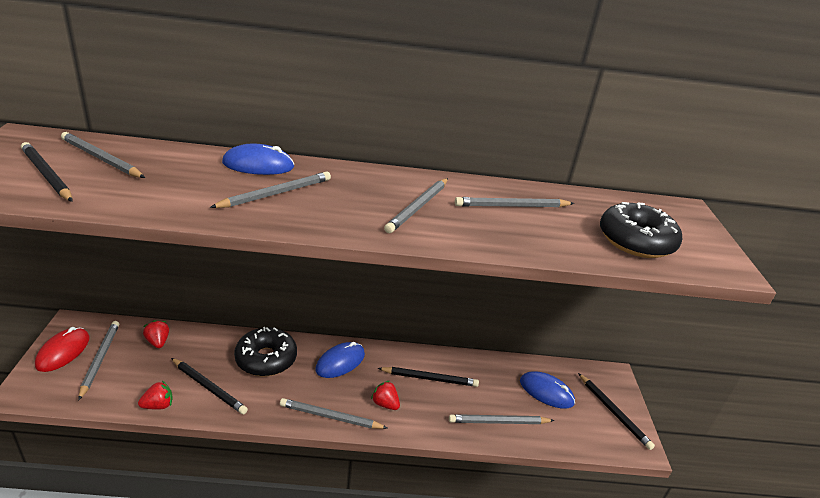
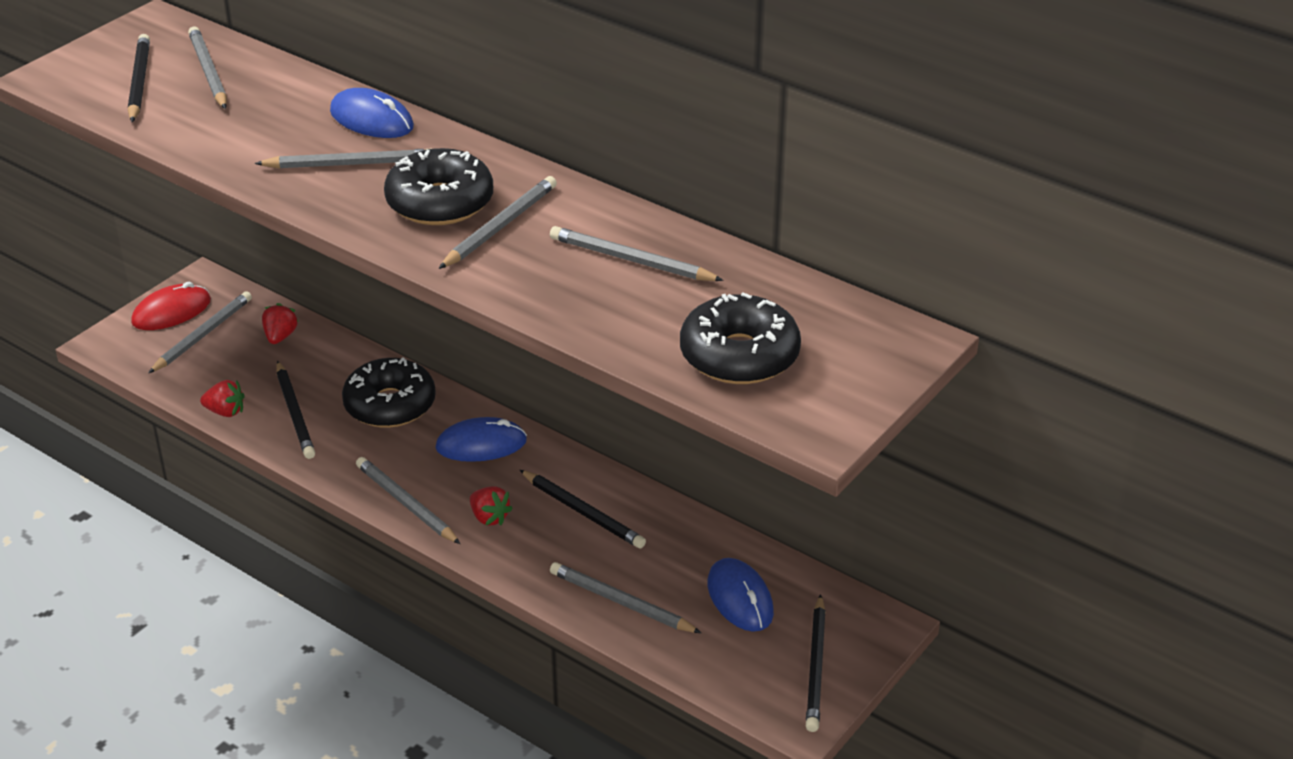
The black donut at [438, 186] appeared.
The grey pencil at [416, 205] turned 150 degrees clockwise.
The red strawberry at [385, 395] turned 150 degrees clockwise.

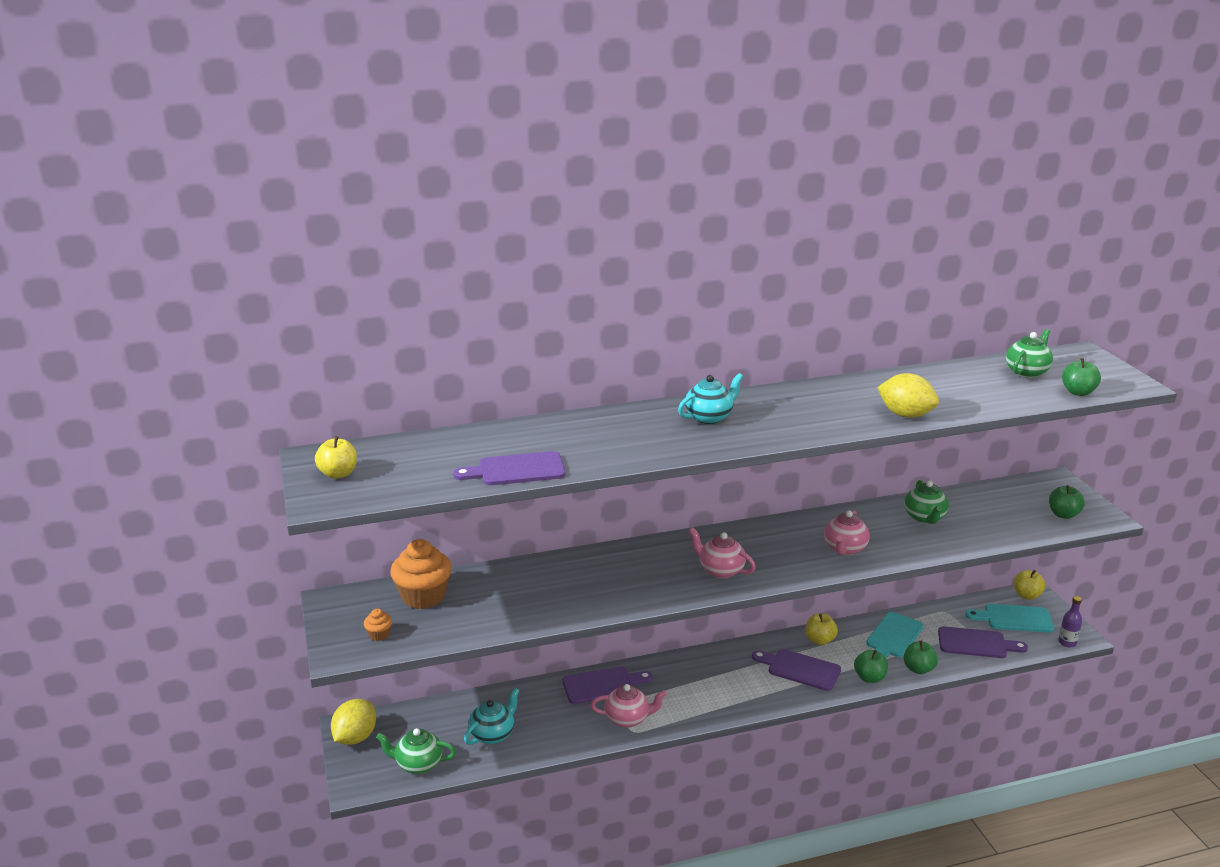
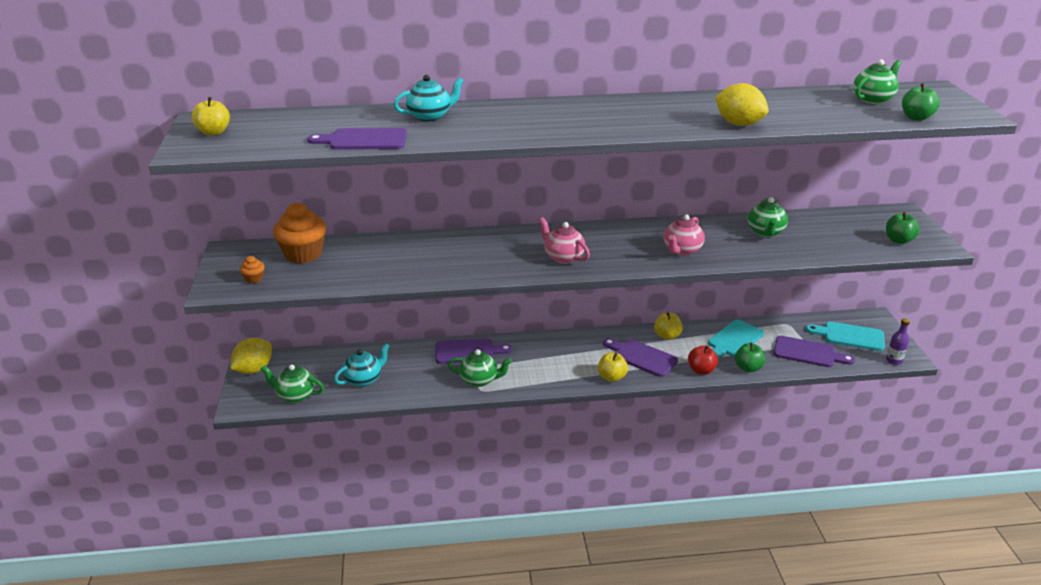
The turquoise teapot moved from [710, 398] to [429, 98].
The pink teapot at [629, 706] became the green teapot at [480, 368].
The yellow apple moved from [1030, 585] to [613, 367].
The green apple at [871, 666] became the red apple at [703, 360].

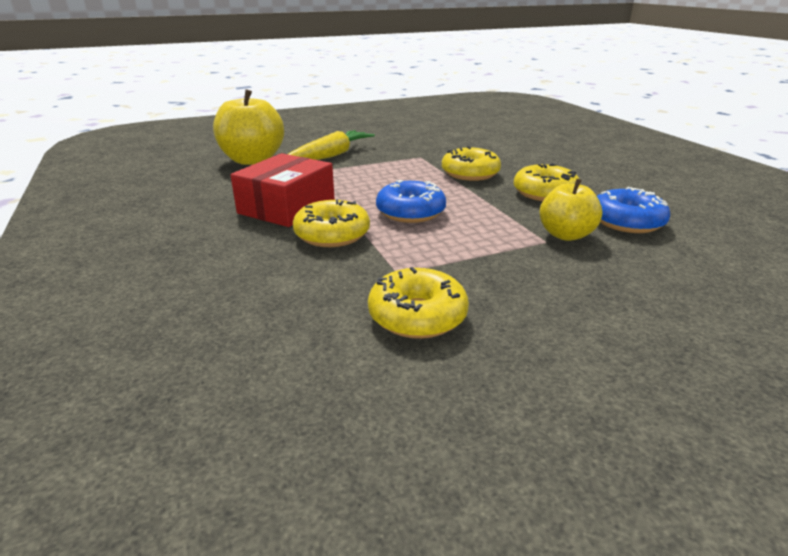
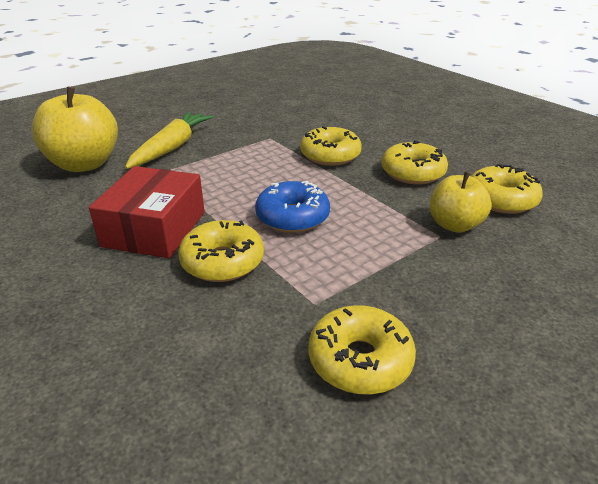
The blue donut at [633, 210] became the yellow donut at [507, 189].

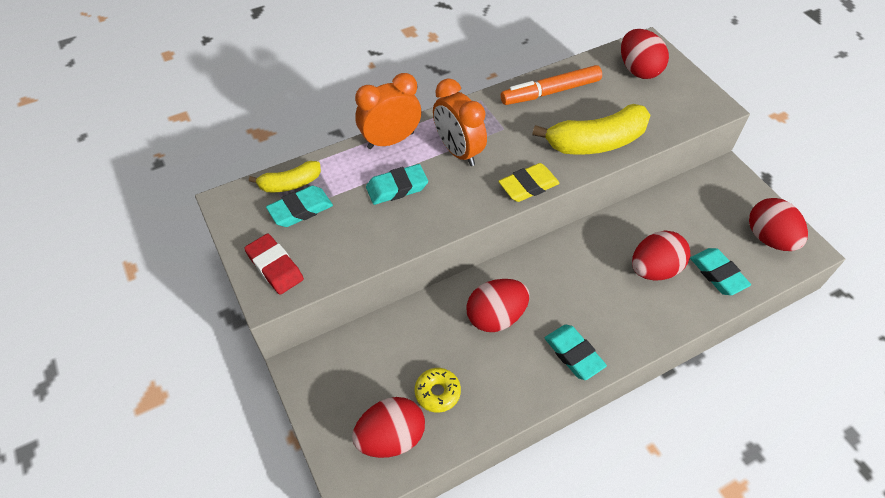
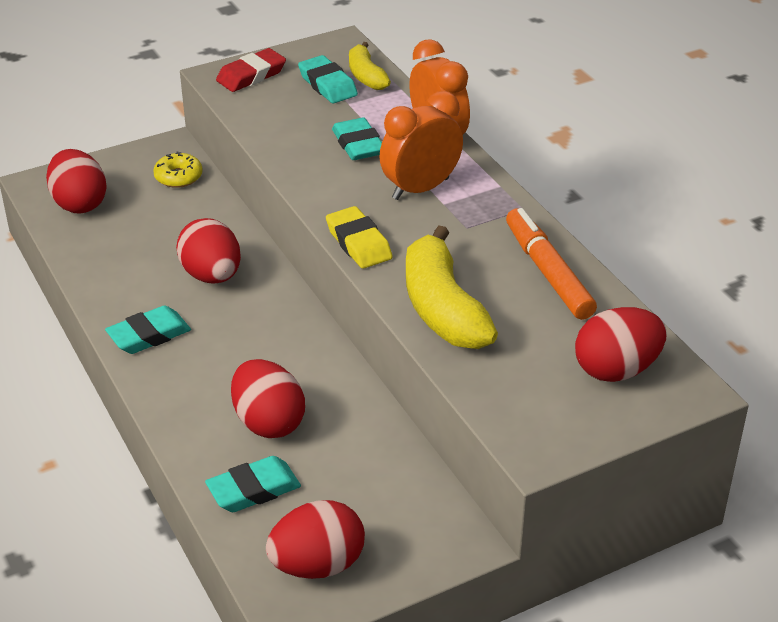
The yellow donut moved from [438, 390] to [178, 169].

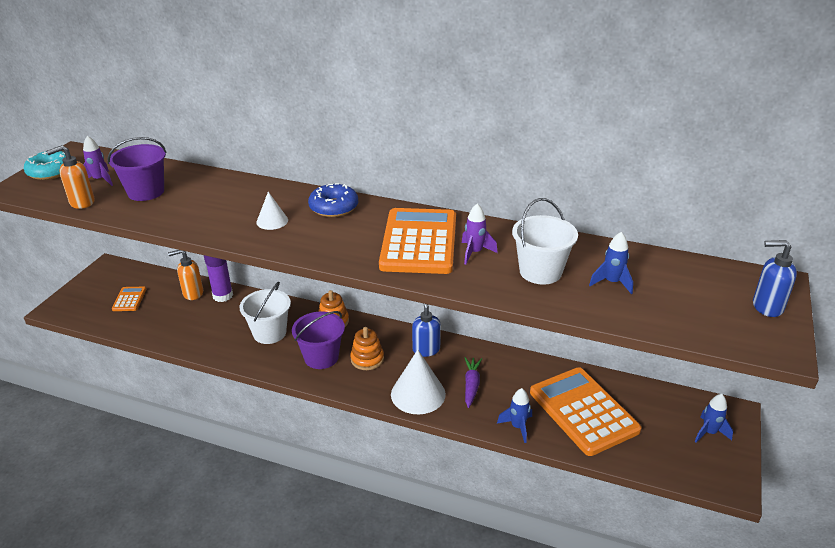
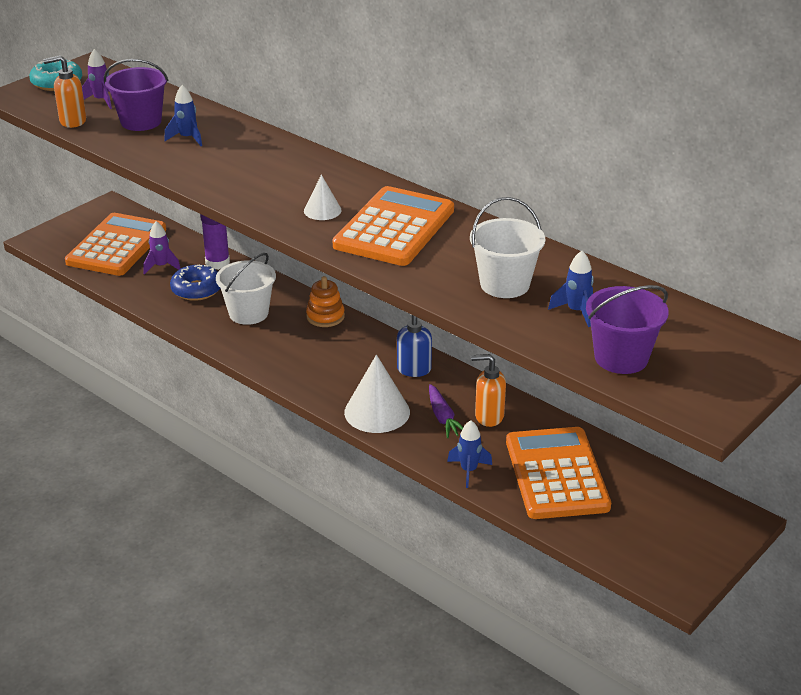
The orange calculator at [129, 299] changed to 2.24 times the size.
The purple rocket moved from [480, 234] to [162, 247].
The blue rocket moved from [714, 418] to [183, 115].
The blue donut moved from [333, 200] to [195, 283].
The white cone moved from [272, 211] to [323, 197].
The purple carrot at [473, 382] turned 135 degrees clockwise.
The orange soap dispenser moved from [185, 275] to [488, 390].
The purple bucket moved from [318, 340] to [627, 329].
The orange stacking toy at [367, 348] disappeared.
The blue soap dispenser at [775, 278] disappeared.

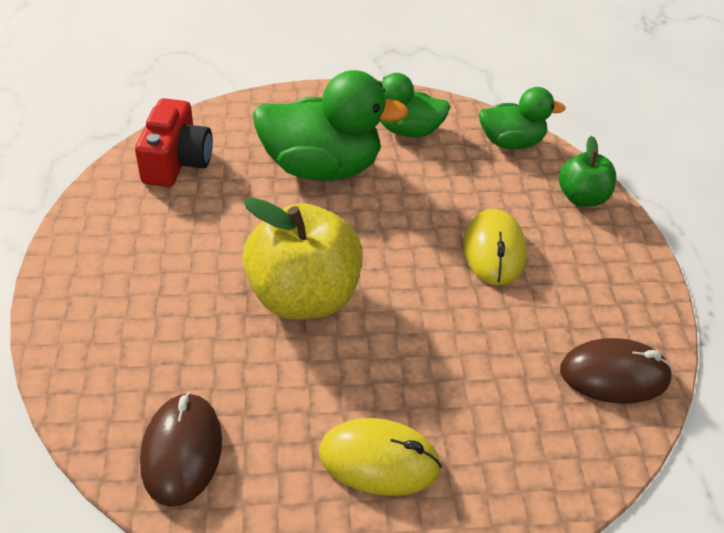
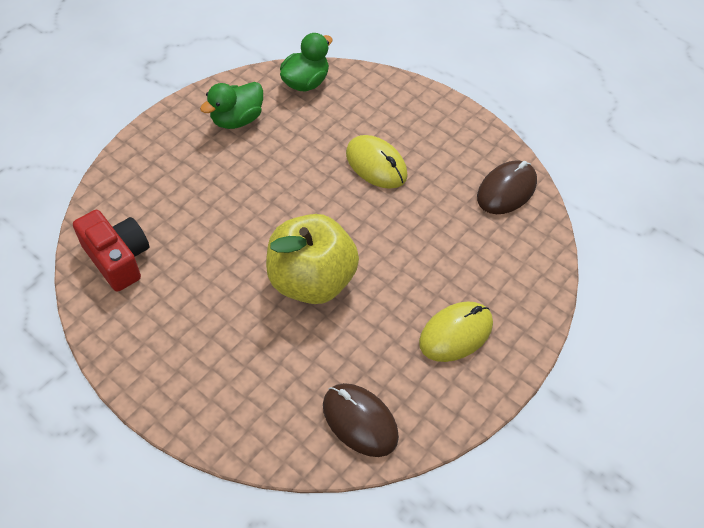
The green duck at [331, 125] disappeared.
The green apple at [587, 171] disappeared.

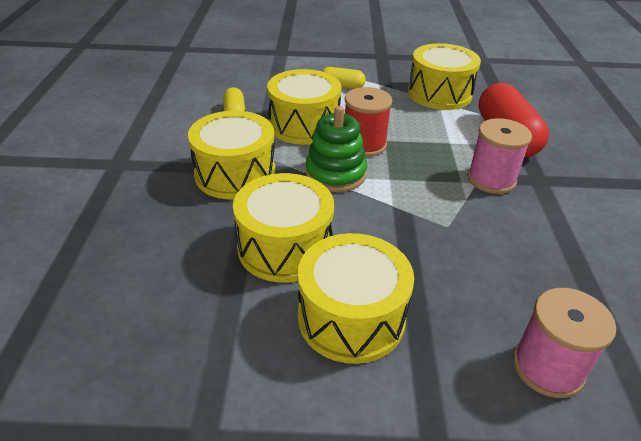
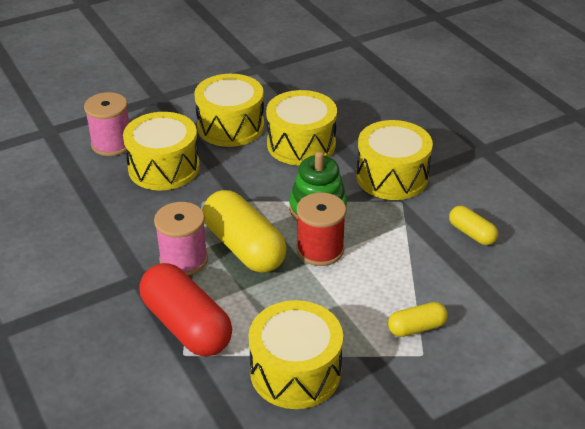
The yellow drum moved from [304, 107] to [161, 151].
The yellow capsule at [245, 231] appeared.

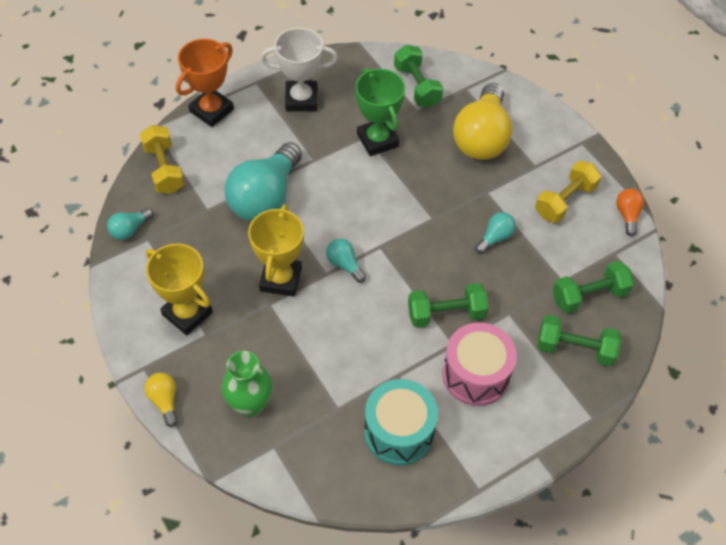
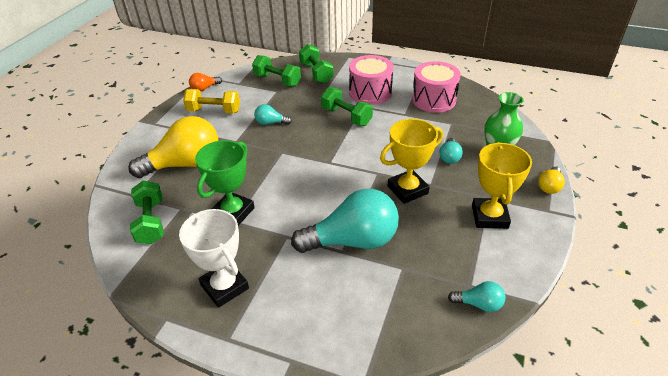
The green dumbbell at [418, 76] turned 45 degrees counterclockwise.
The turquoise drum at [401, 422] became the pink drum at [436, 87].
The turquoise light bulb moved from [346, 261] to [451, 151].
The yellow dumbbell at [162, 159] disappeared.
The orange trophy at [205, 83] disappeared.

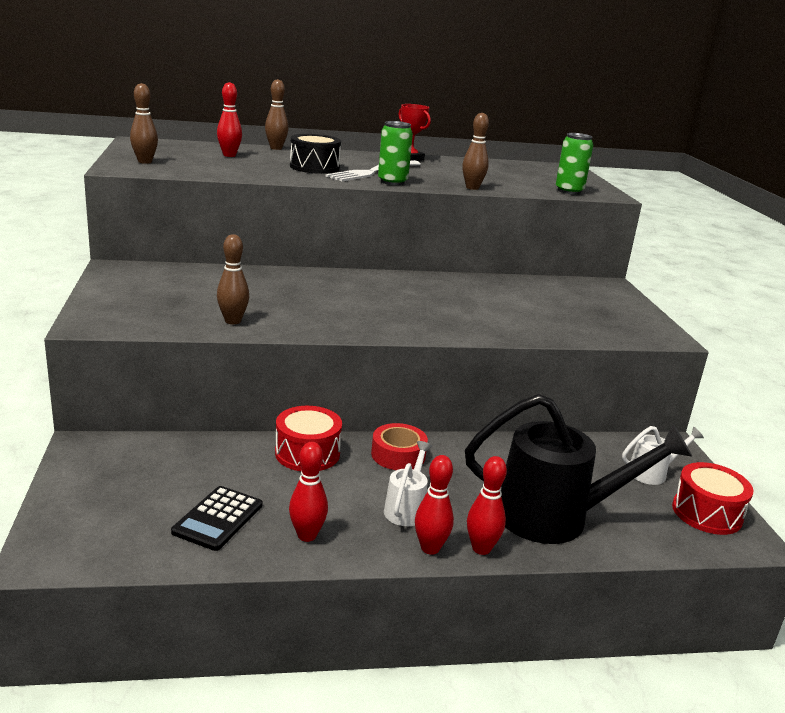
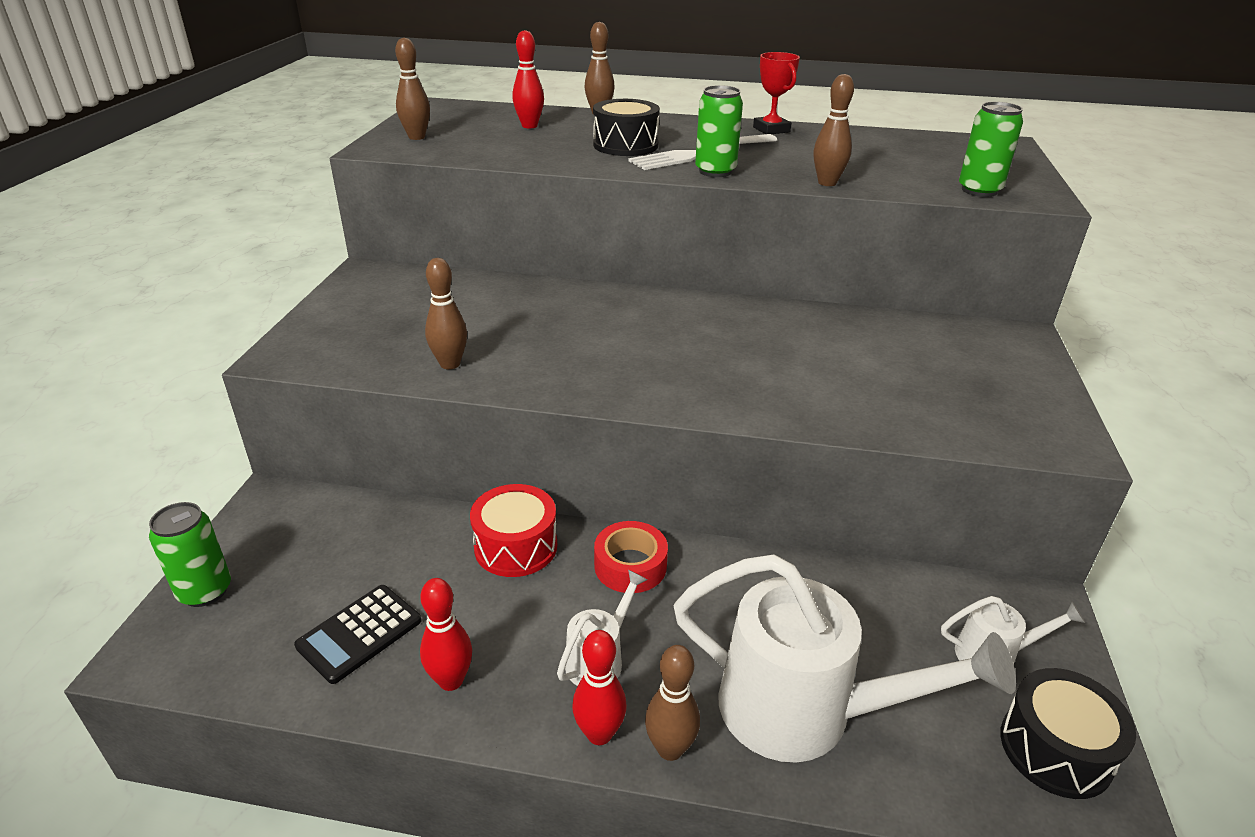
The green can at [190, 554] appeared.
The red bowling pin at [487, 505] became the brown bowling pin at [672, 703].
The black watering can at [578, 469] became the white watering can at [845, 658].
The red drum at [713, 498] became the black drum at [1068, 733].

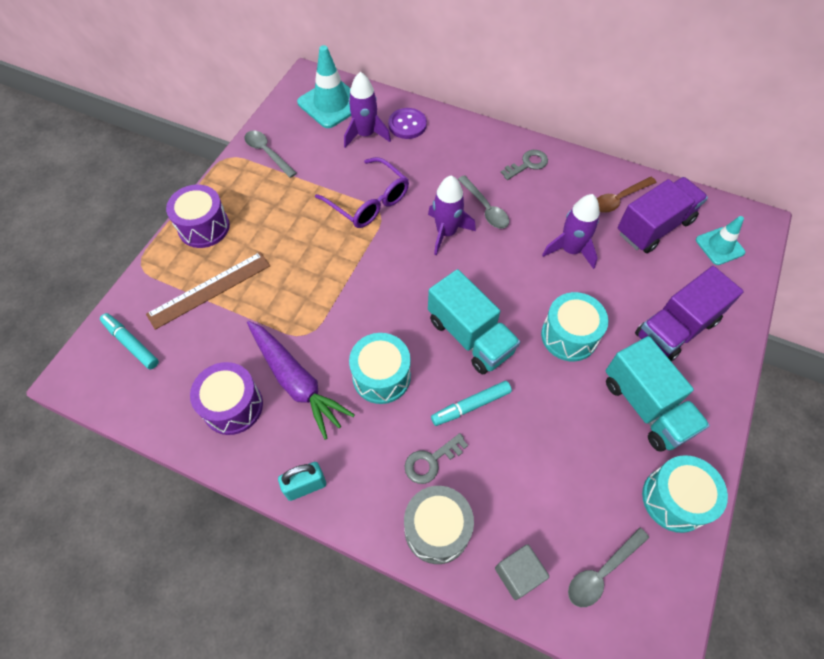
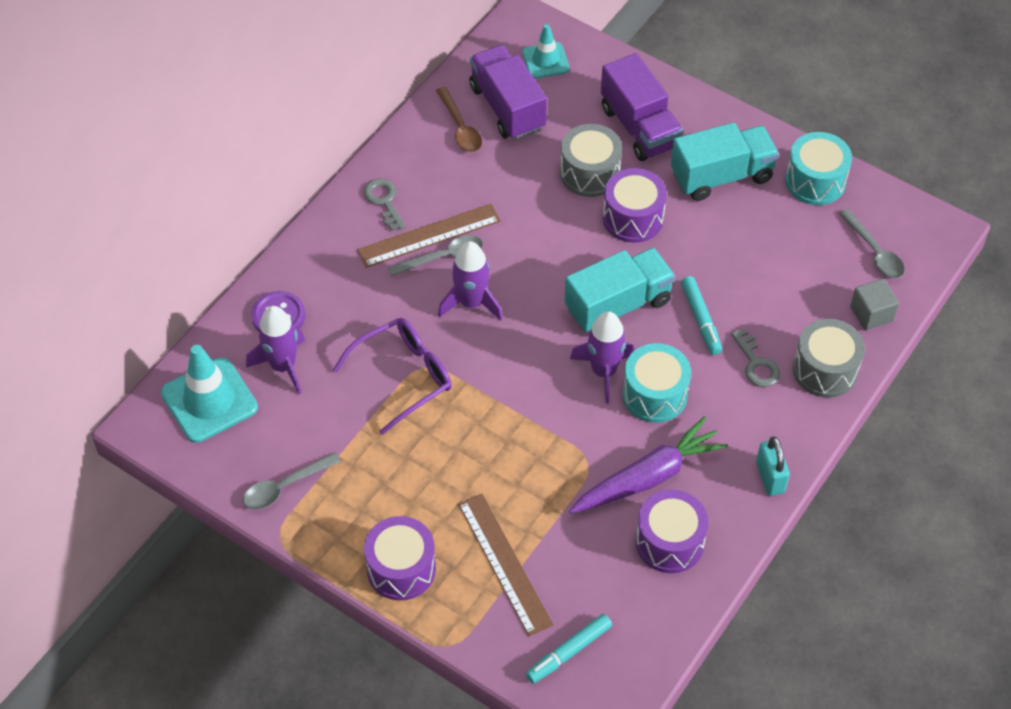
The brown ruler at [429, 236] appeared.
The grey drum at [591, 160] appeared.
The purple rocket moved from [571, 231] to [602, 357].
The turquoise drum at [574, 326] became the purple drum at [635, 205].

